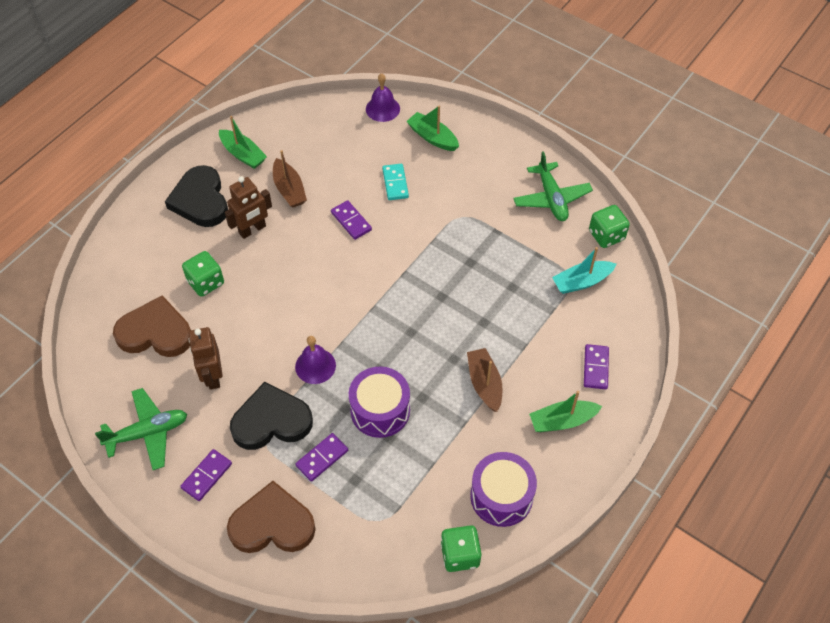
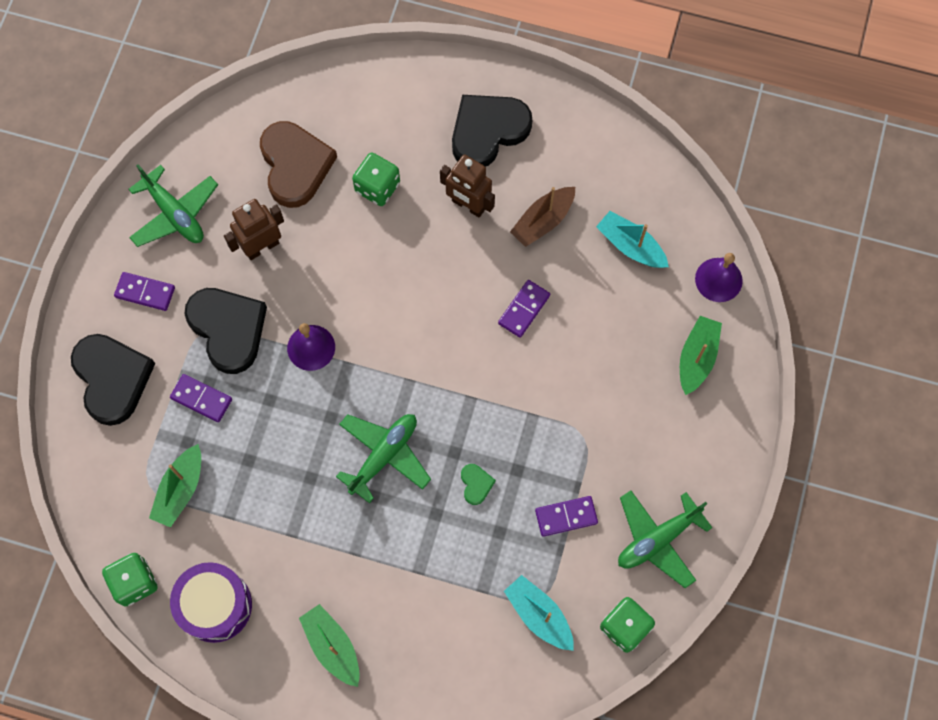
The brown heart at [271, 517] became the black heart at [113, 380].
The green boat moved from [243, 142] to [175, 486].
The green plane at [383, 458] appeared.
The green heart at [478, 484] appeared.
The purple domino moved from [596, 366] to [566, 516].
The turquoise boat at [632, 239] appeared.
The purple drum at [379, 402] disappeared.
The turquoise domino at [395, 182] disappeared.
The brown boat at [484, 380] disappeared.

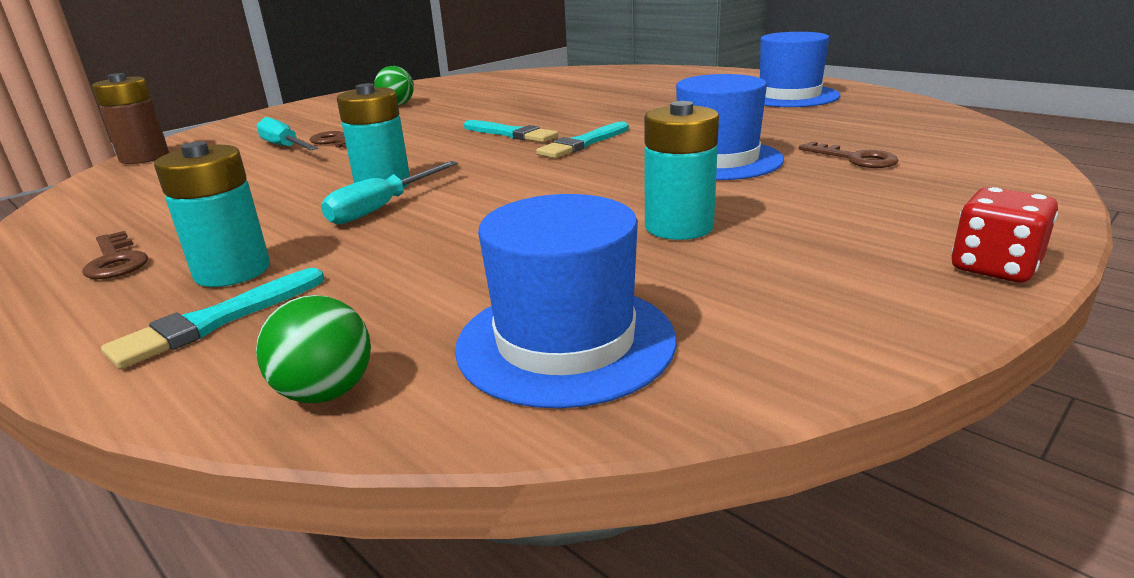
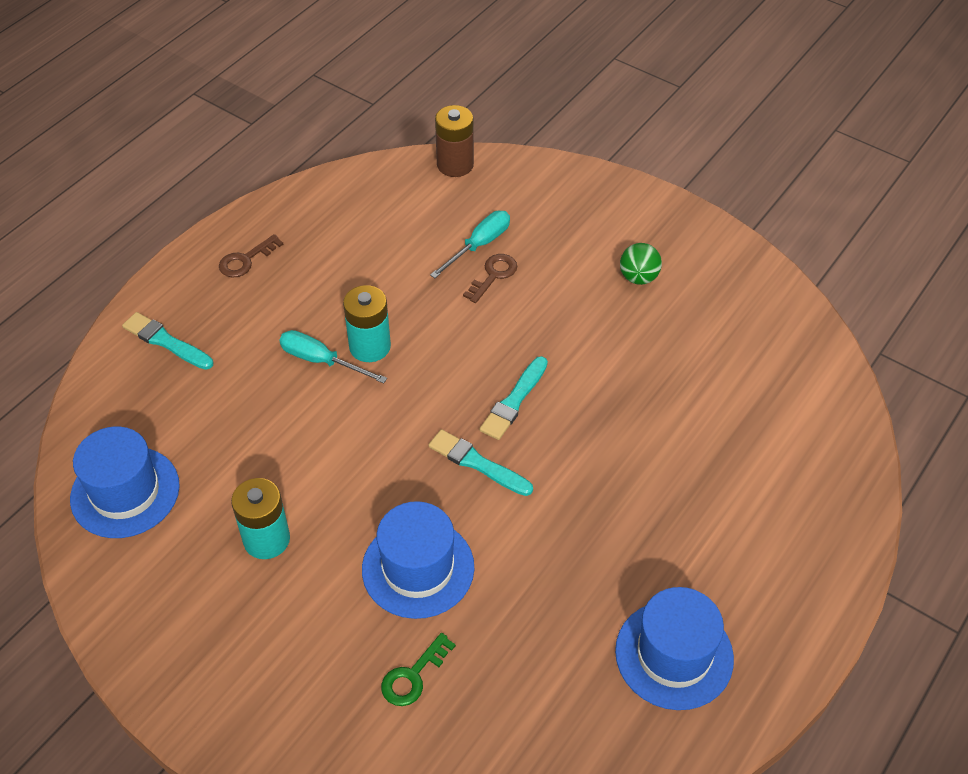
The brown key at [849, 154] became the green key at [418, 669].
The turquoise battery at [212, 214] disappeared.
The green ball at [313, 349] disappeared.
The red dice at [1005, 234] disappeared.

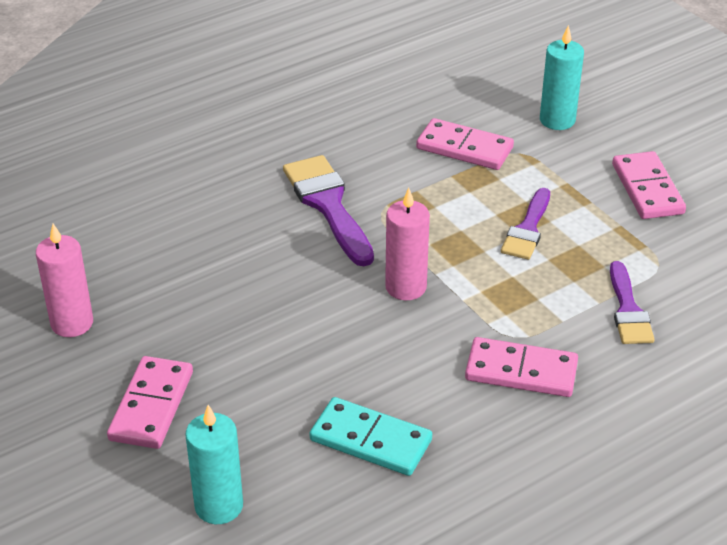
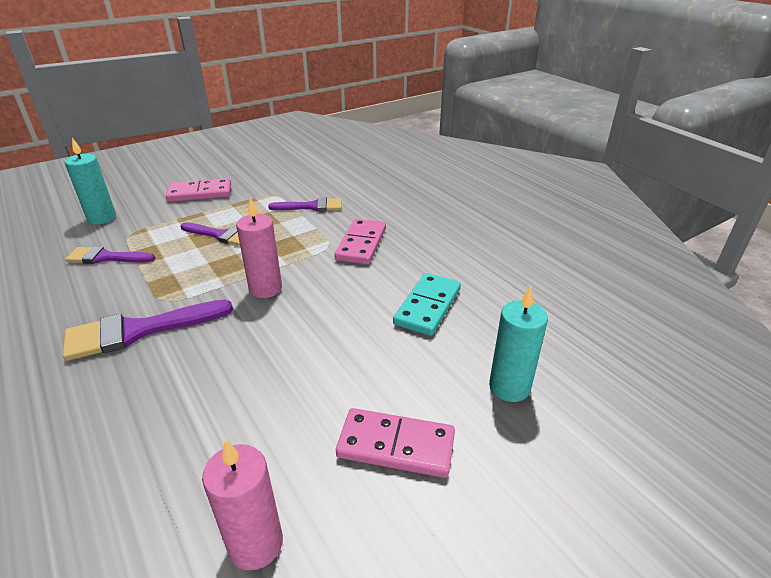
The pink domino at [465, 144] was replaced by the purple brush at [110, 255].

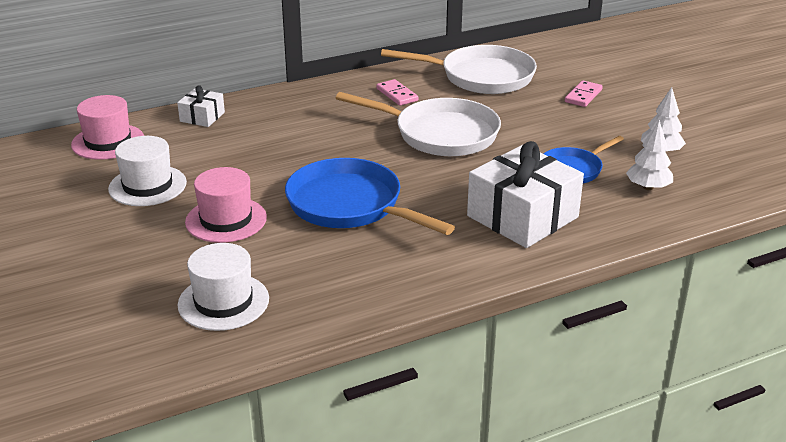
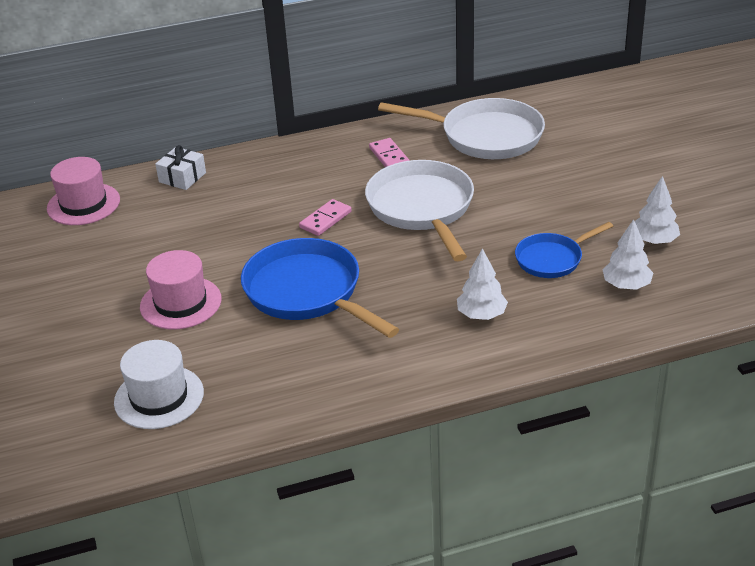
The pink domino moved from [584, 93] to [325, 217].
The white pan at [418, 124] turned 135 degrees counterclockwise.
The white gift at [525, 194] was replaced by the white tree at [482, 284].
The white hat at [147, 171] disappeared.

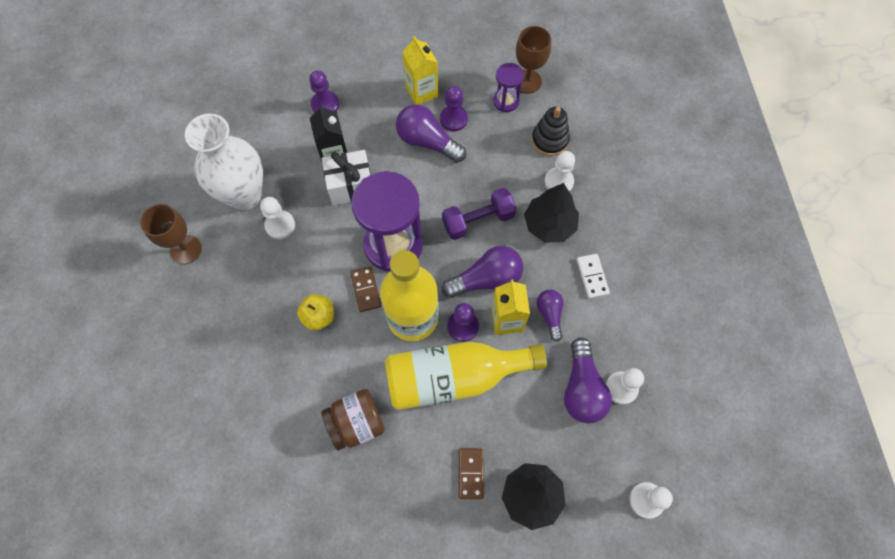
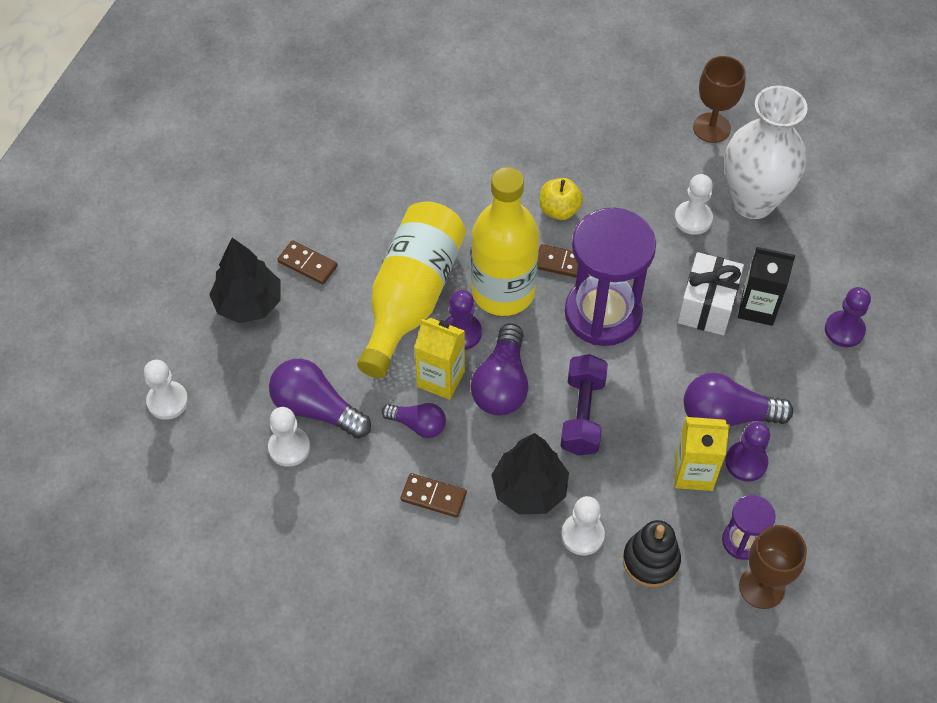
The white domino at [593, 276] became the brown domino at [434, 495].
The yellow carton moved from [420, 70] to [702, 454].
The purple light bulb at [431, 133] turned 150 degrees counterclockwise.
The brown jar at [353, 419] disappeared.

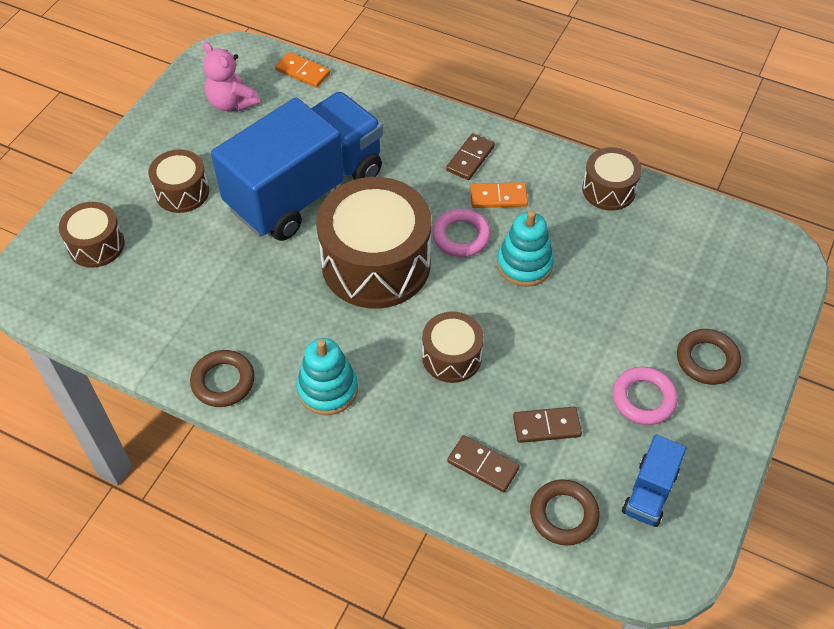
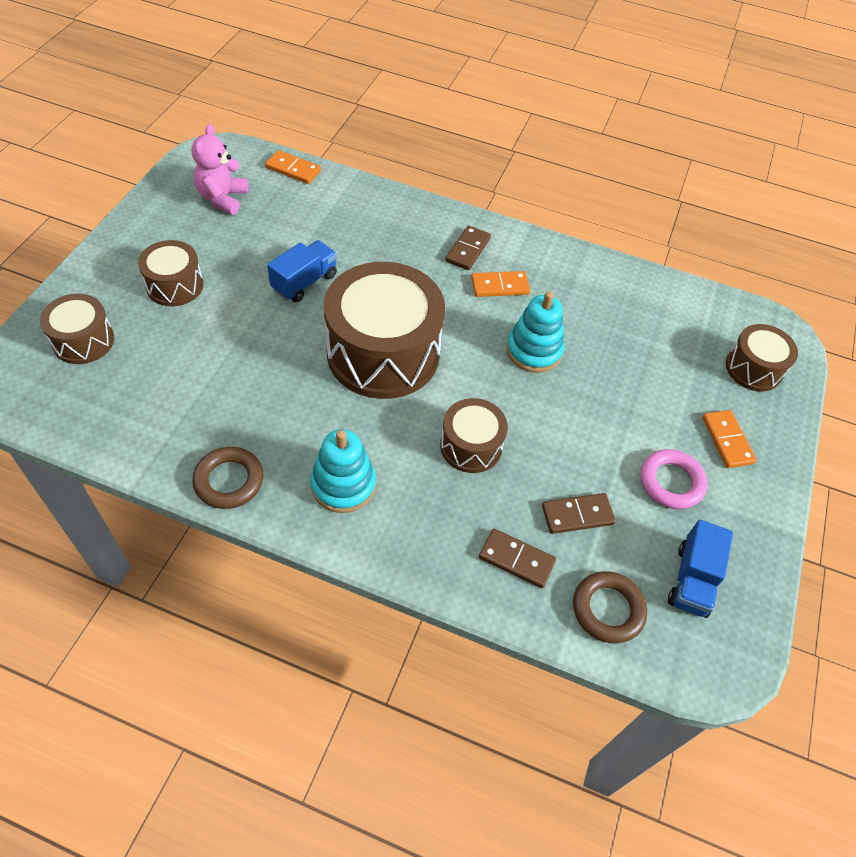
The pink teddy bear at [231, 76] turned 60 degrees clockwise.
The blue truck at [297, 166] changed to 0.41 times the size.
The brown ring at [709, 357] was replaced by the orange domino at [729, 439].
The brown drum moved from [612, 179] to [762, 358].
The pink ring at [461, 233] disappeared.

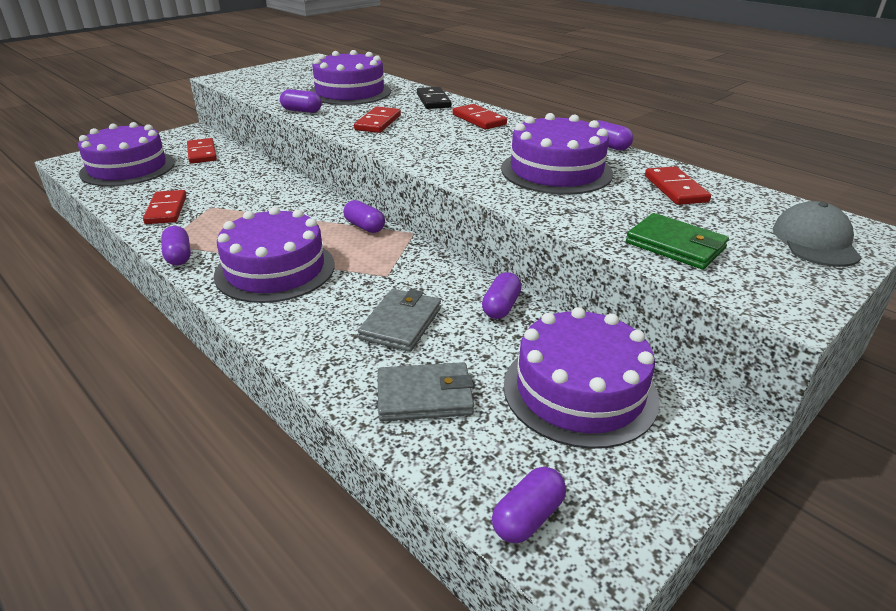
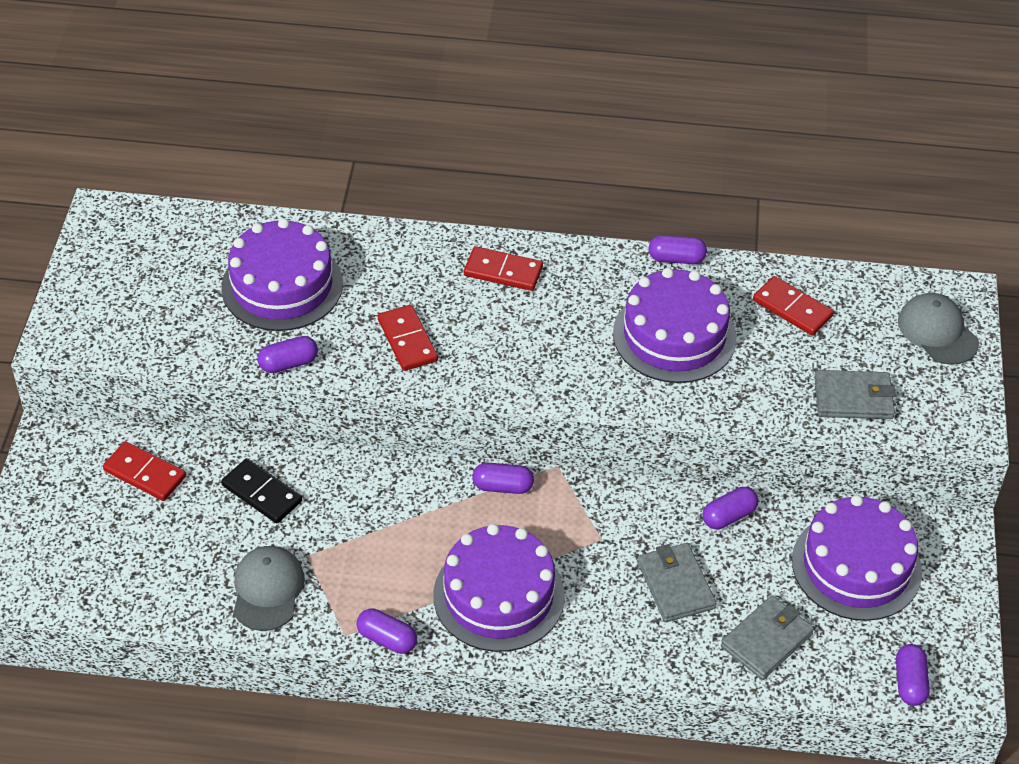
The black domino moved from [434, 98] to [261, 490].
The red domino at [165, 207] was replaced by the grey cap at [269, 588].
The purple capsule at [502, 295] turned 75 degrees clockwise.
The green wallet at [677, 241] became the grey wallet at [855, 394].
The purple cake at [126, 154] disappeared.

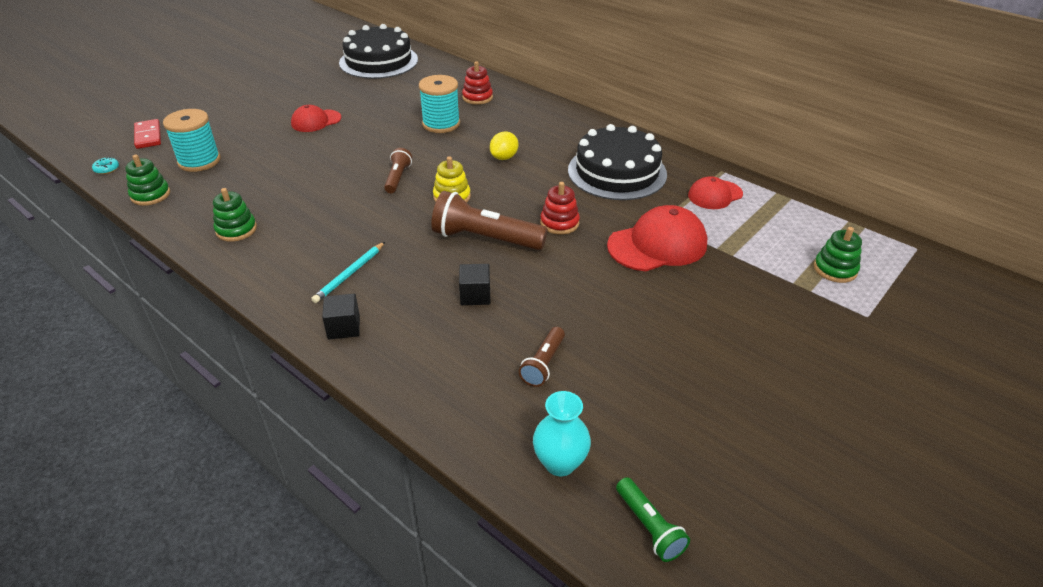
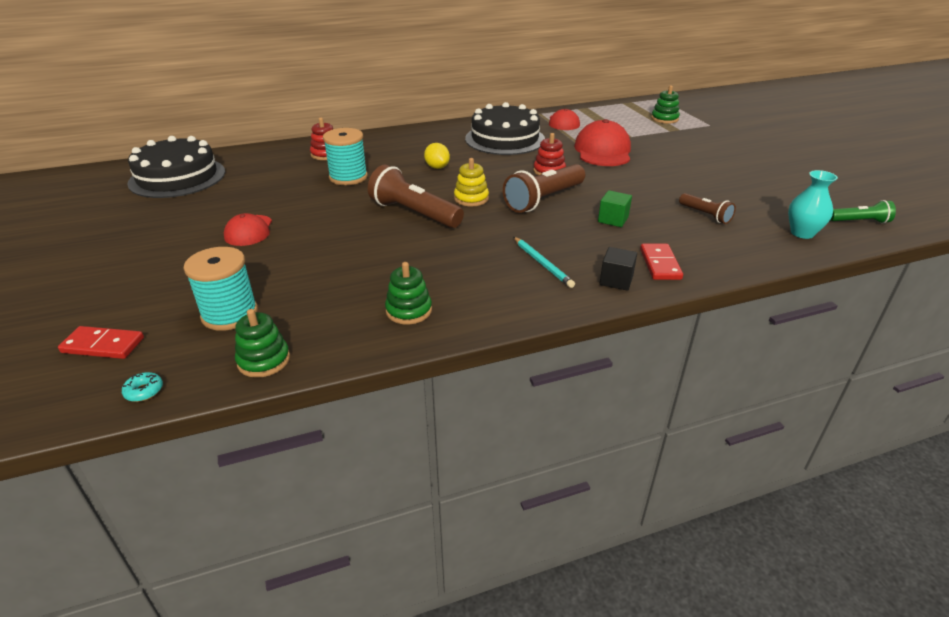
The brown flashlight at [398, 170] changed to 1.84 times the size.
The black cube at [474, 284] became the green cube at [615, 208].
The red domino at [661, 262] appeared.

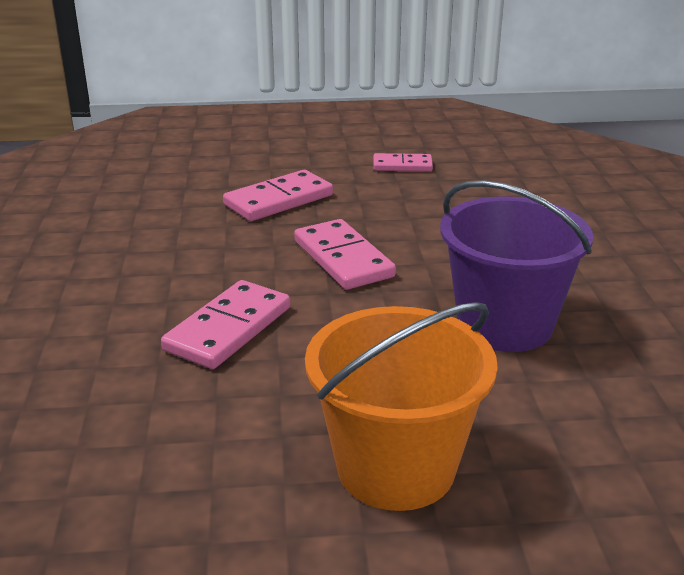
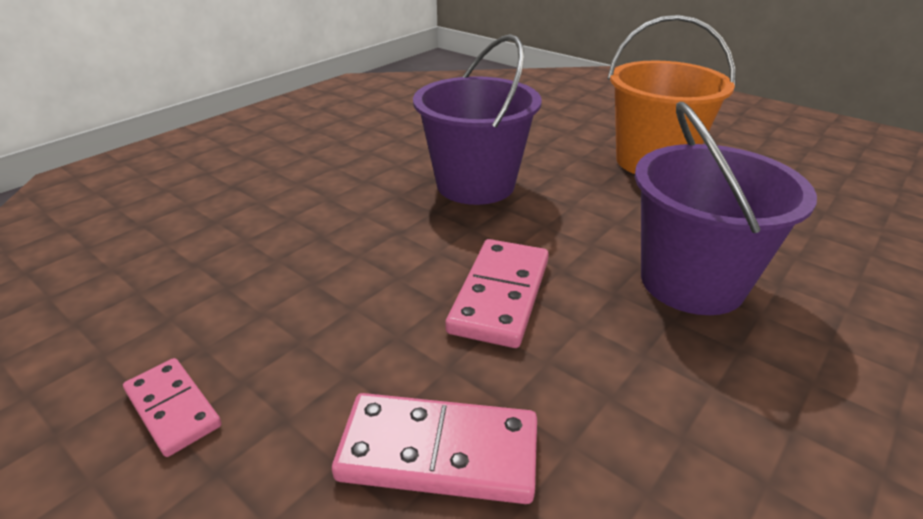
The pink domino at [225, 324] was replaced by the purple bucket at [726, 208].

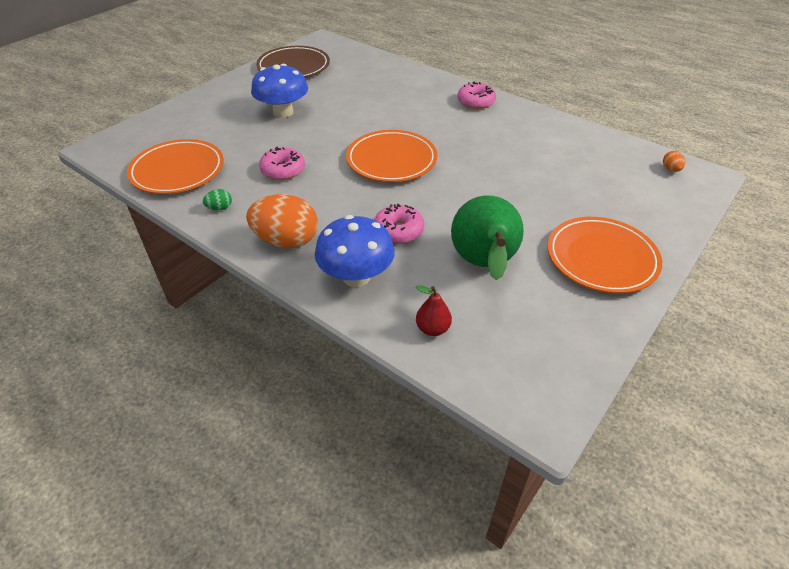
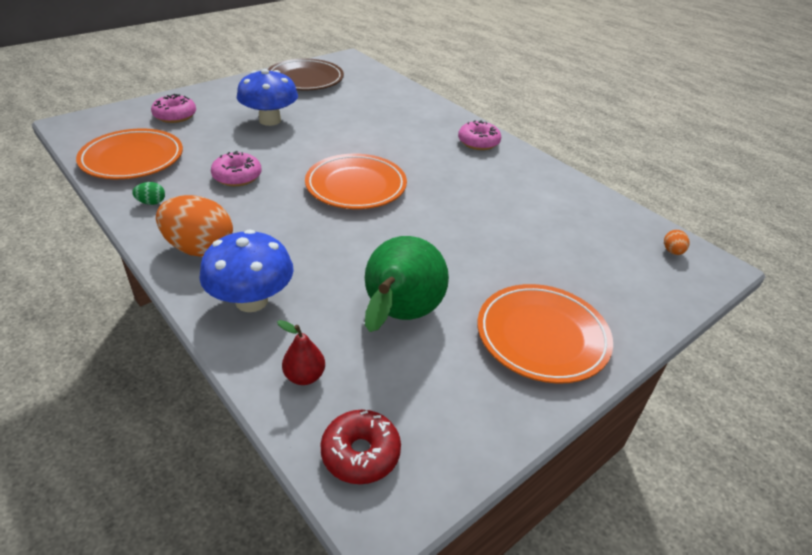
The pink donut moved from [399, 224] to [173, 108].
The red donut at [360, 447] appeared.

